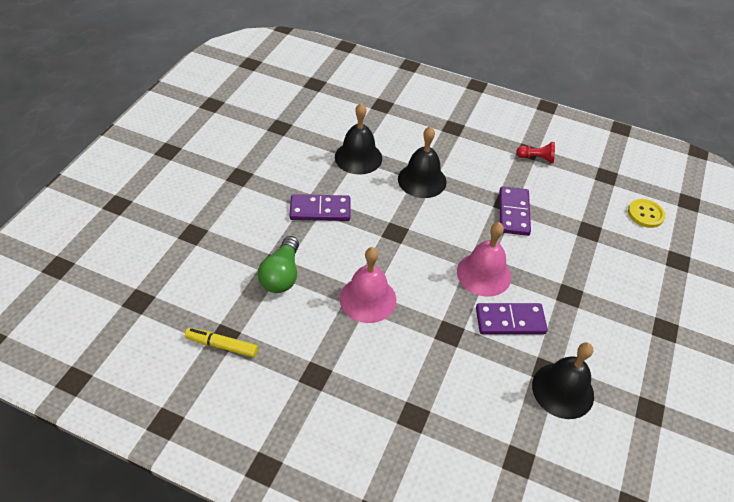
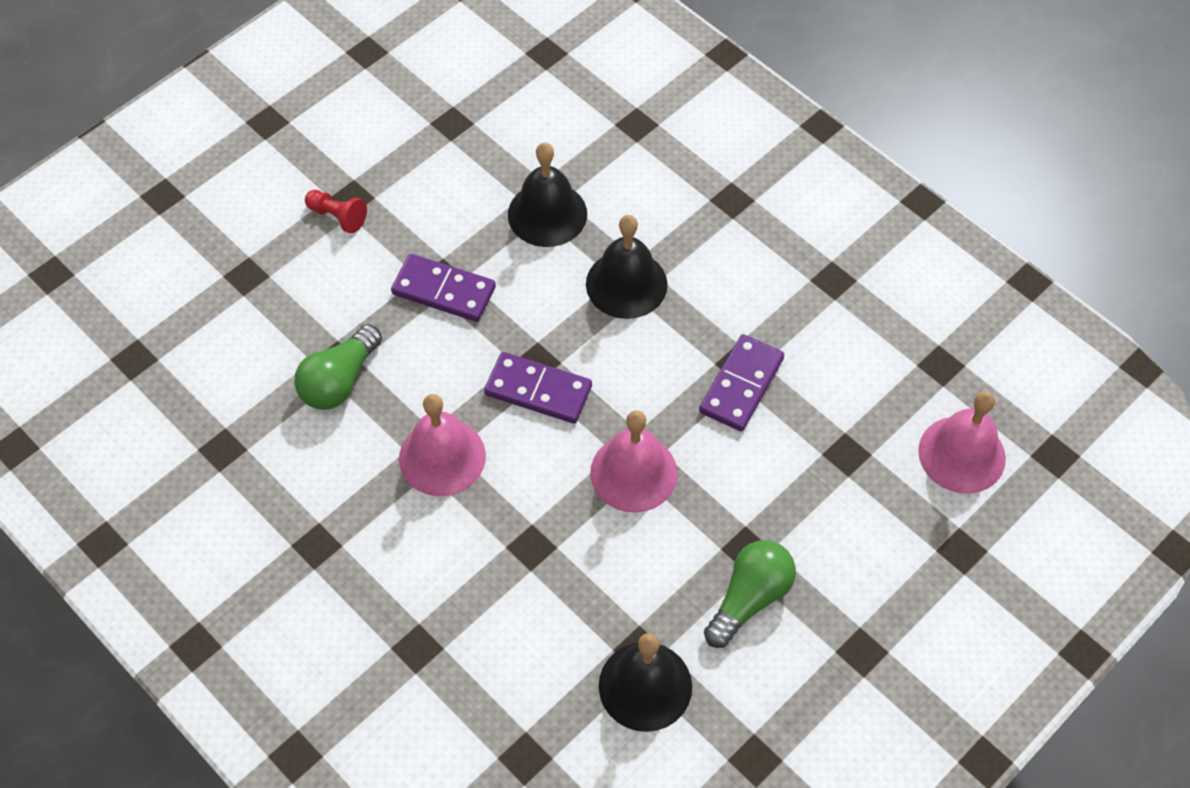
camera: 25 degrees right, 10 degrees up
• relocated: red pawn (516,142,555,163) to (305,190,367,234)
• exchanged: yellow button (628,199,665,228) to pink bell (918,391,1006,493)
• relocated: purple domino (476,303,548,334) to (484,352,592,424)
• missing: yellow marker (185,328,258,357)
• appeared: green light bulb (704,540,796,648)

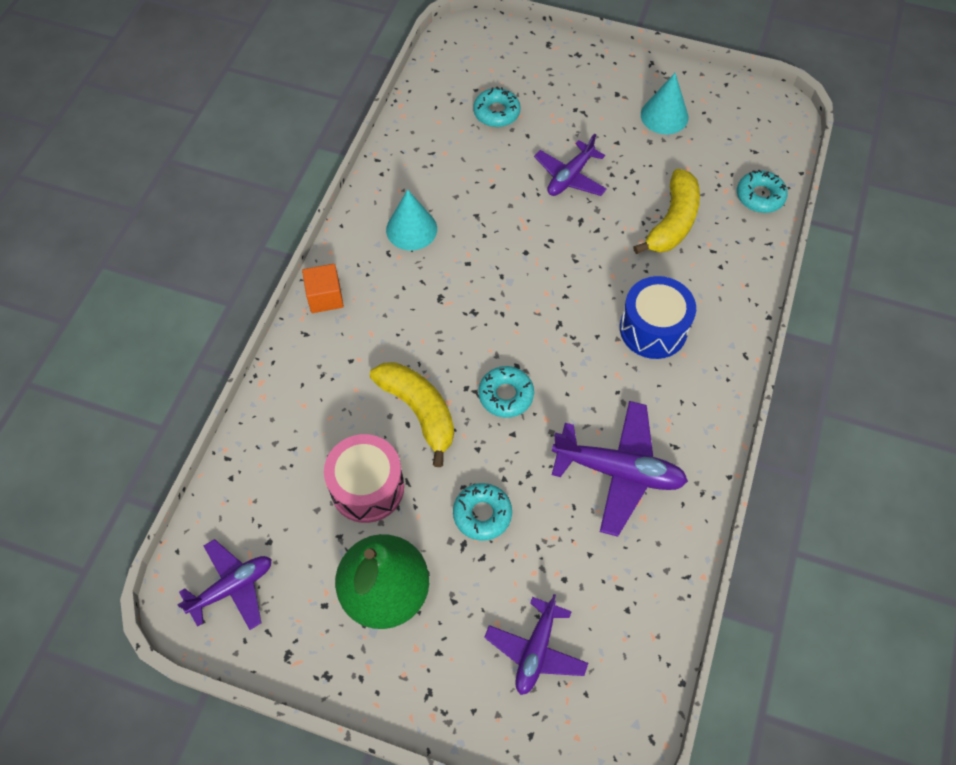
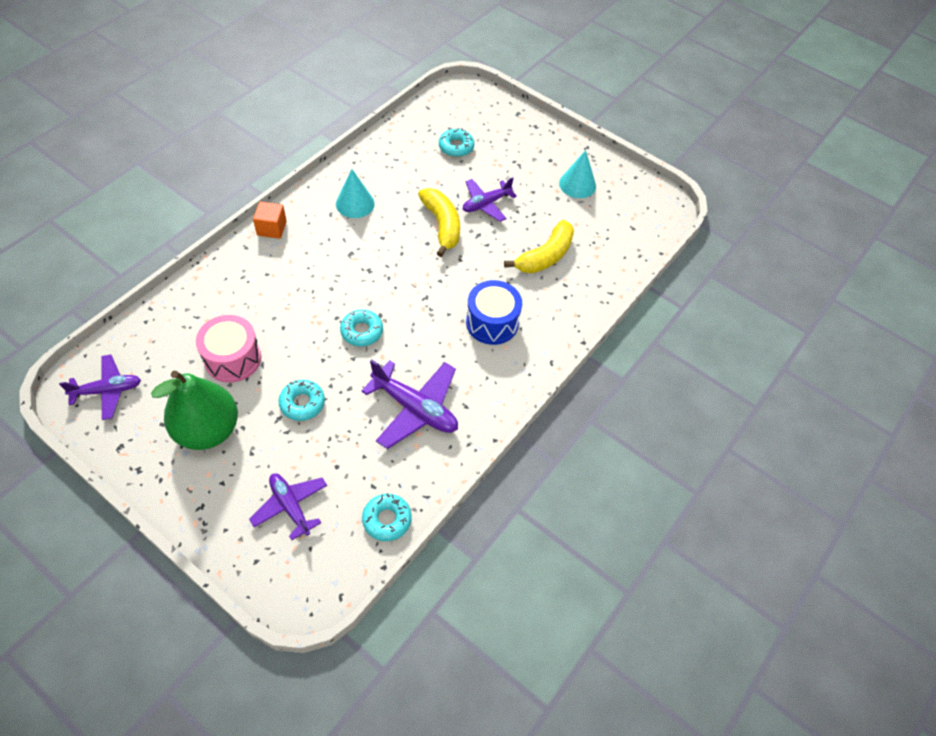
camera: 15 degrees right, 5 degrees down
• relocated: turquoise donut (737,170,788,213) to (362,494,412,541)
• relocated: yellow banana (370,362,454,467) to (418,188,460,257)
• spun: purple plane (484,594,588,695) = (249,473,327,540) 105 degrees clockwise

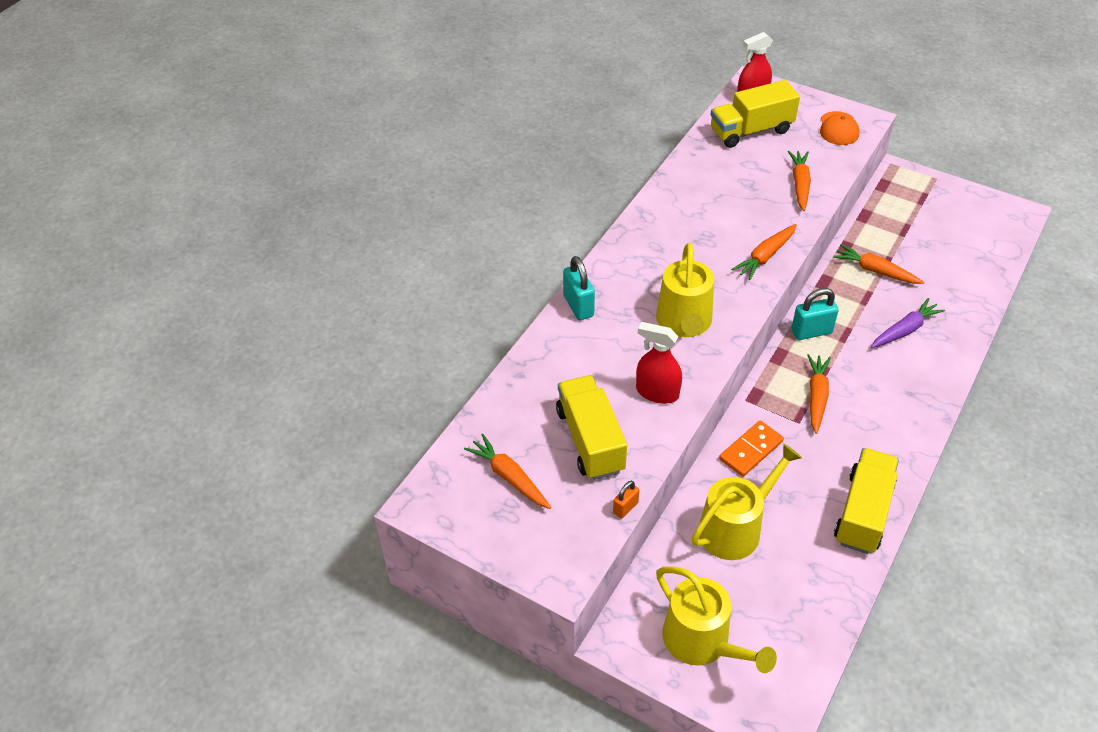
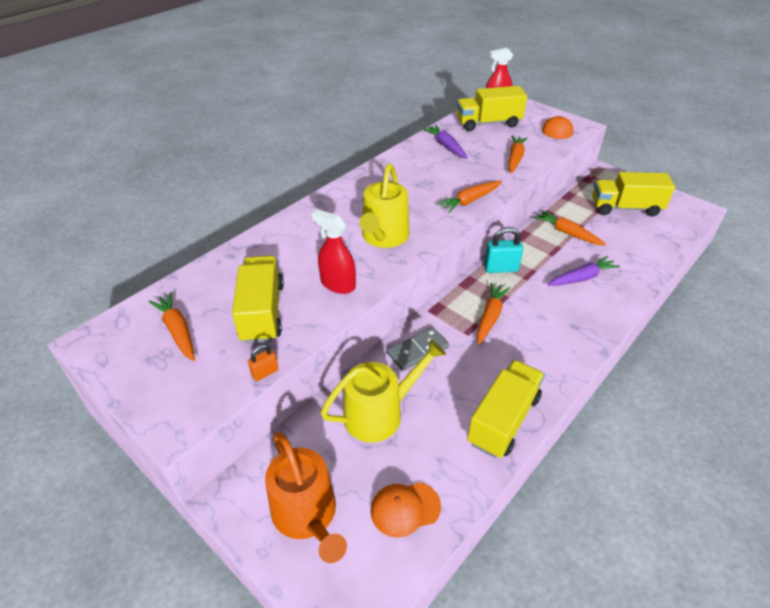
camera: 10 degrees right, 5 degrees down
• missing: turquoise padlock (563,256,595,320)
• colour: orange domino (719,421,784,477) to grey domino (387,327,449,371)
• colour: yellow watering can (656,566,777,673) to orange watering can (265,432,347,563)
• appeared: purple carrot (422,125,468,159)
• appeared: yellow truck (593,172,675,217)
• appeared: orange cap (371,482,441,538)

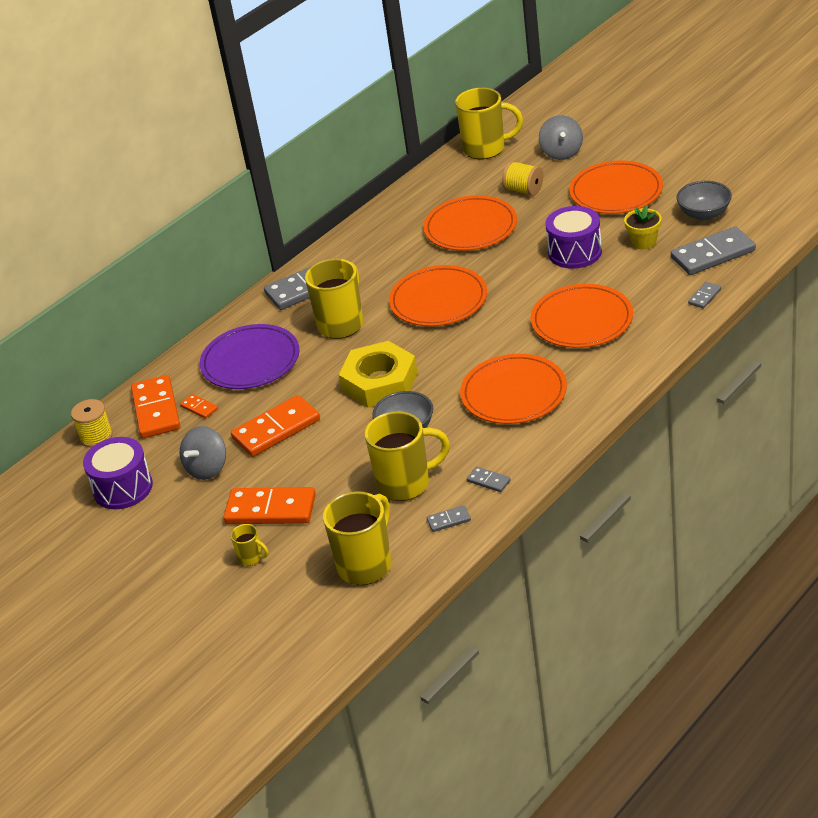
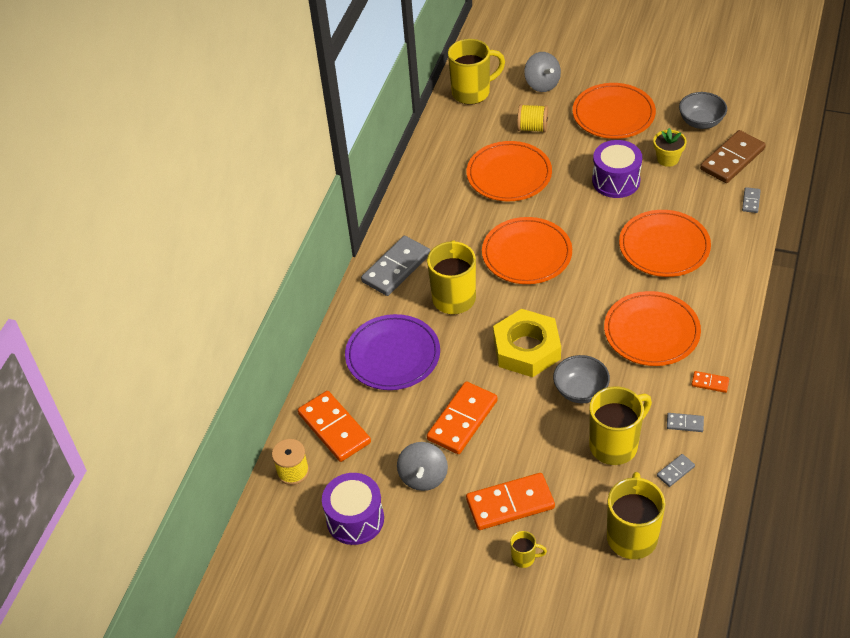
camera: 25 degrees left, 10 degrees up
• colour: grey domino (671,226,756,275) to brown domino (700,130,766,183)
• relocated: orange domino (180,394,218,419) to (692,371,729,393)

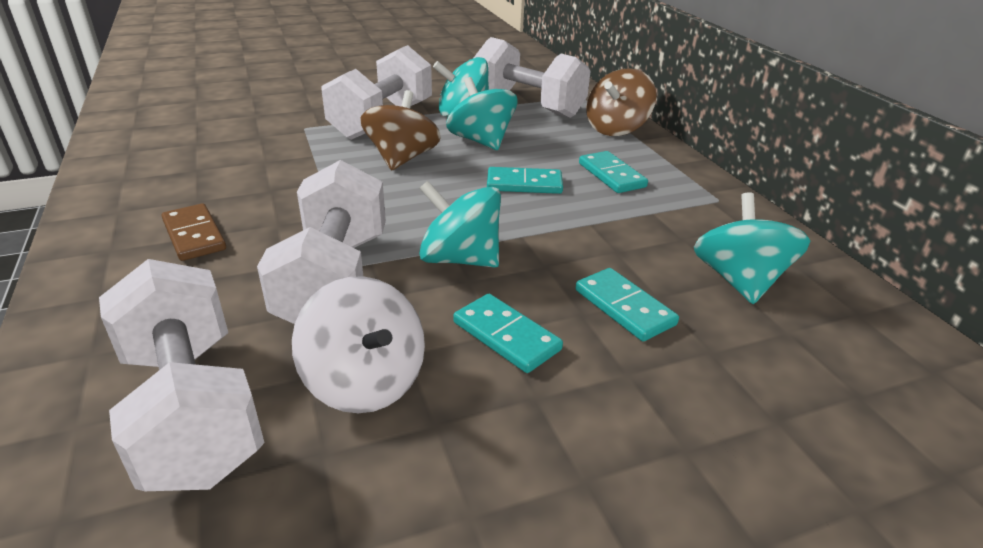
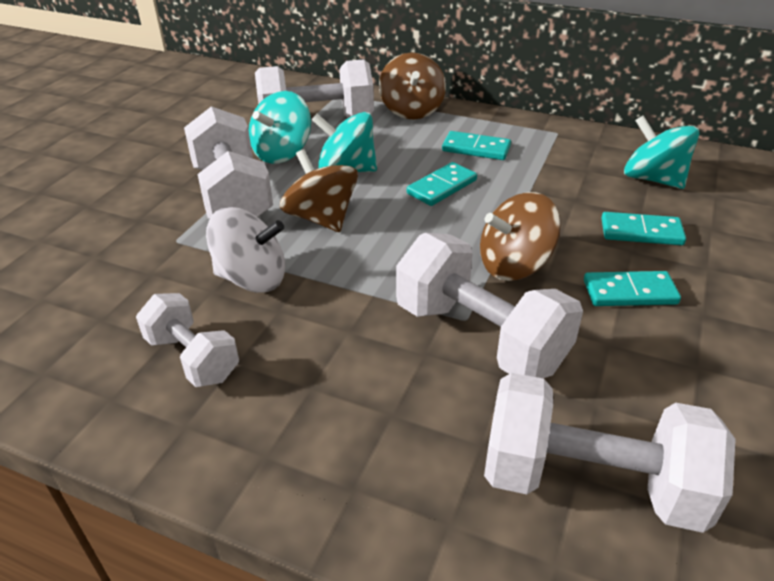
camera: 45 degrees left, 5 degrees up
• colour: turquoise spinning top (419,181,501,268) to brown spinning top (480,192,561,281)
• missing: brown domino (162,203,226,261)
• relocated: white spinning top (292,277,425,413) to (206,207,285,293)
• appeared: white dumbbell (136,293,239,387)

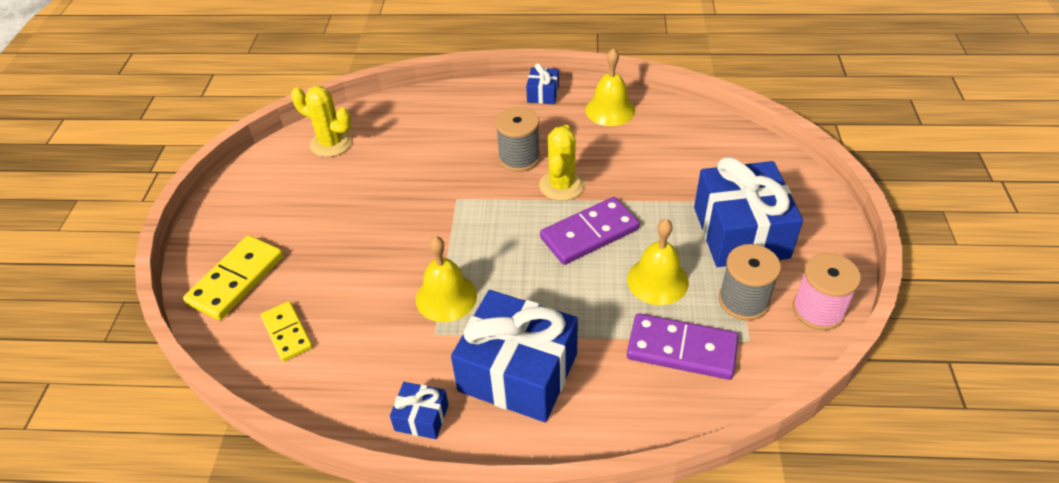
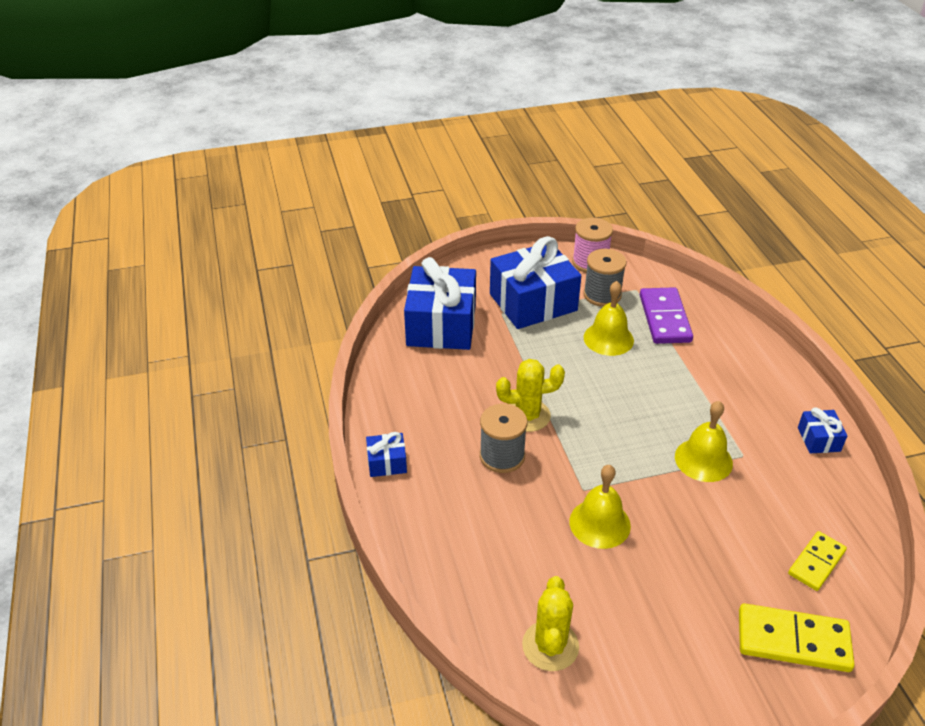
camera: 110 degrees left, 5 degrees down
• relocated: yellow bell (585,48,635,126) to (569,465,631,549)
• missing: purple domino (540,197,640,265)
• relocated: blue gift (451,290,578,422) to (404,257,476,350)

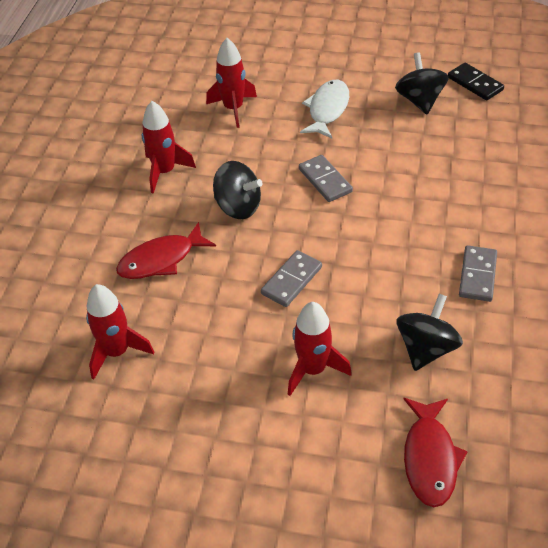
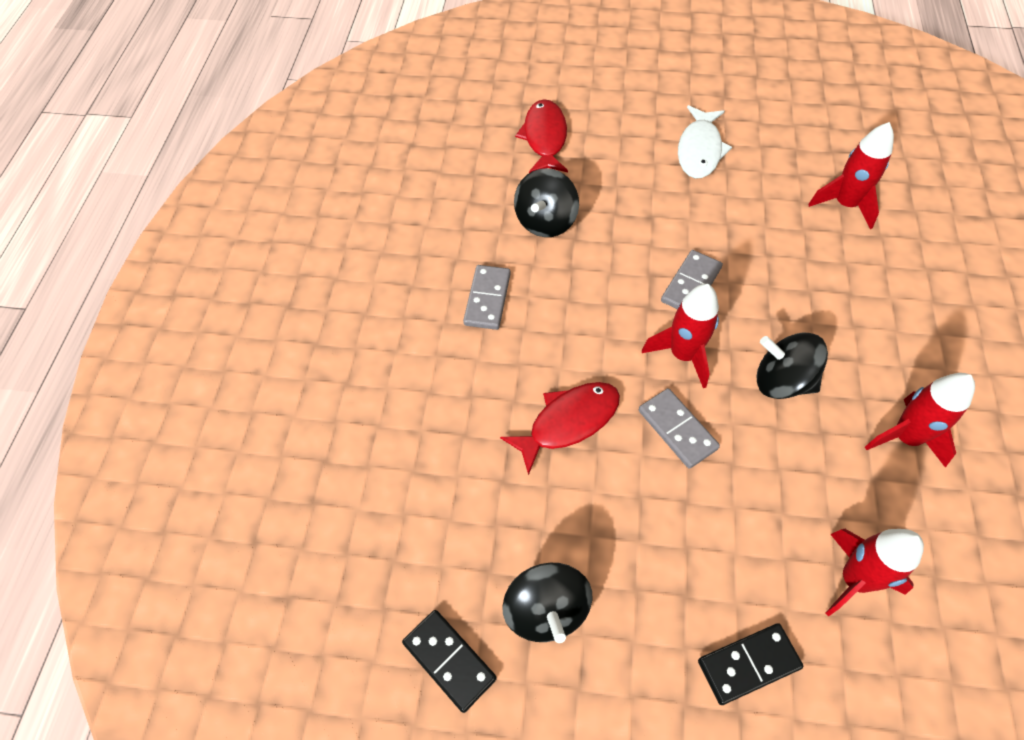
camera: 175 degrees right, 10 degrees up
• relocated: white fish (300,80,349,139) to (678,105,732,179)
• relocated: red fish (116,222,216,279) to (500,382,620,475)
• relocated: red rocket (288,302,352,396) to (642,284,719,388)
• appeared: black domino (698,623,803,705)

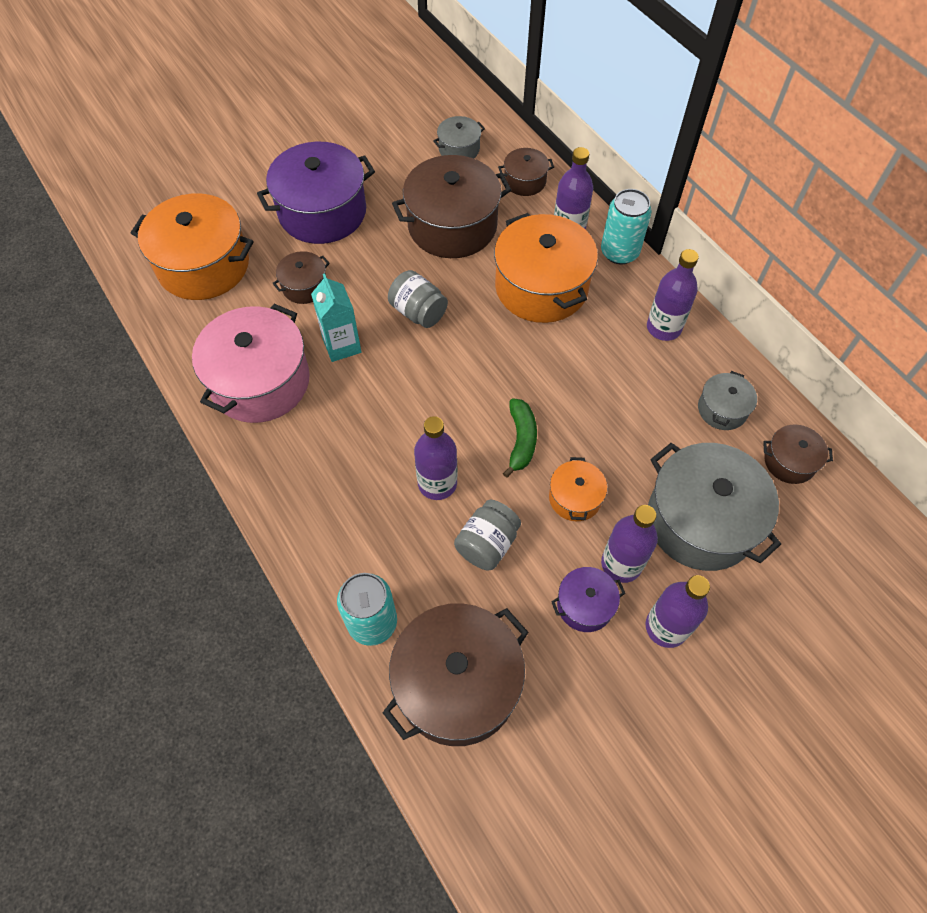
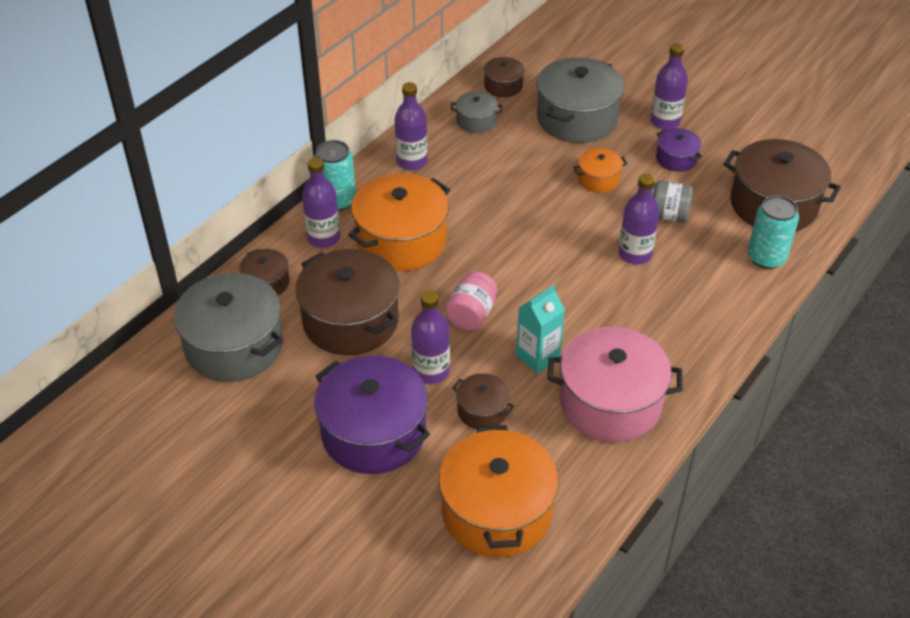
camera: 110 degrees left, 15 degrees down
• size: grey pot (433,116,485,158) = (174,273,283,382) x2.04
• colour: grey jar (388,270,448,328) to pink jar (445,271,497,330)
• missing: green banana (503,398,537,478)
• relocated: purple bottle (601,505,658,583) to (411,290,450,384)

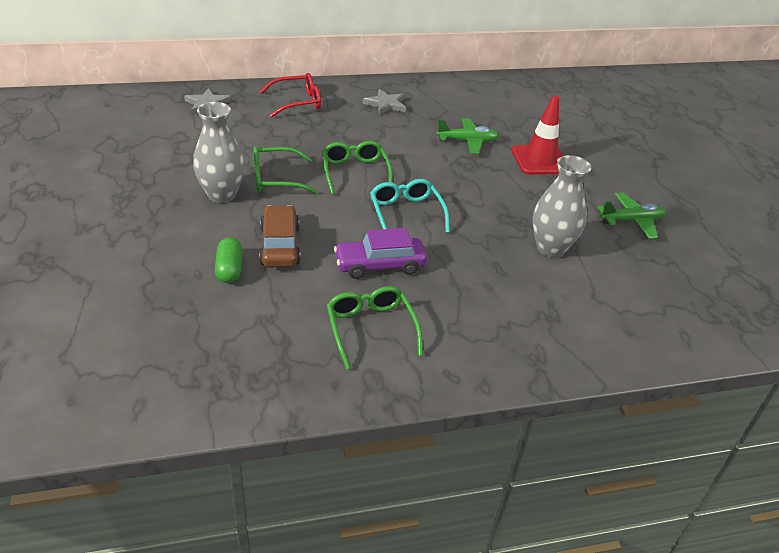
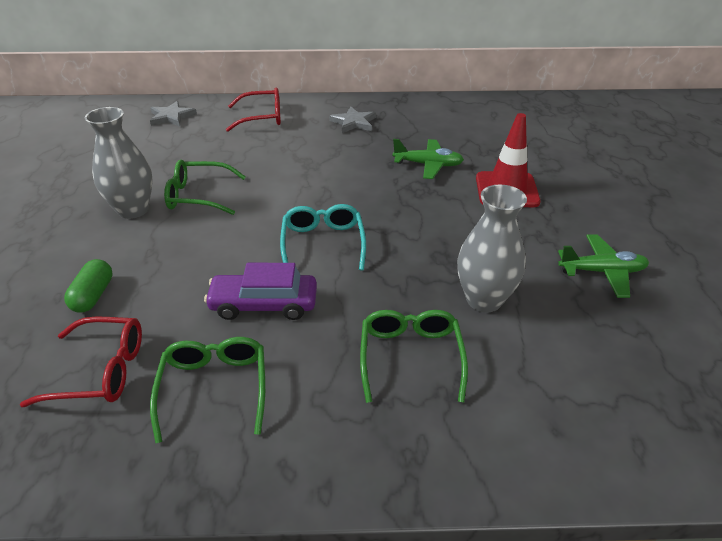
camera: 15 degrees right, 0 degrees up
• relocated: green glasses (322,141,393,195) to (360,310,468,403)
• missing: brown car (259,205,301,267)
• appeared: red glasses (20,317,142,407)

